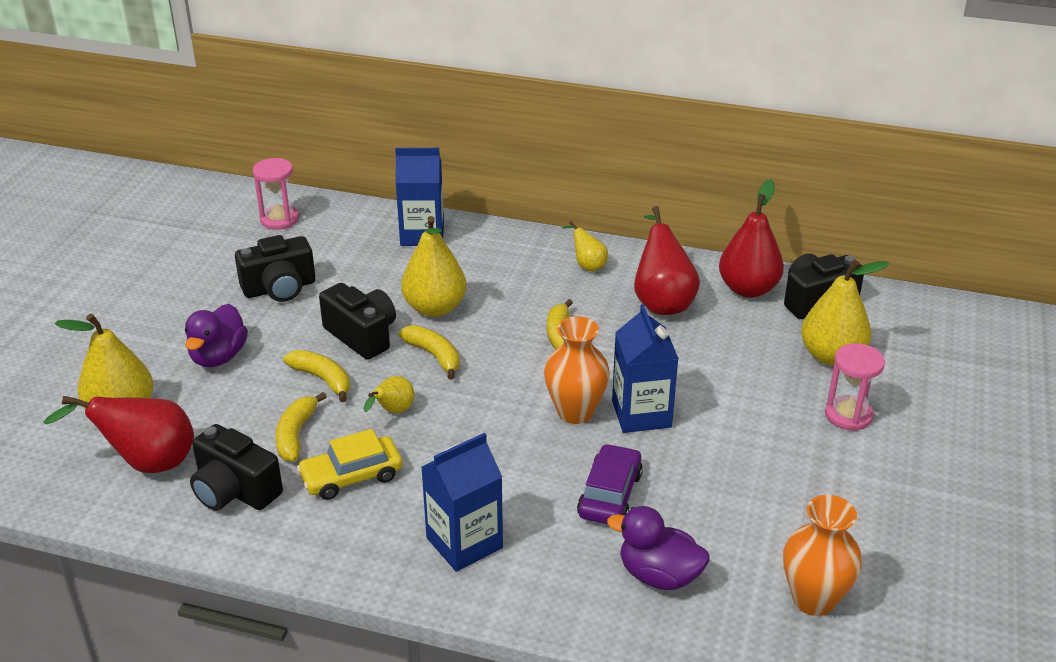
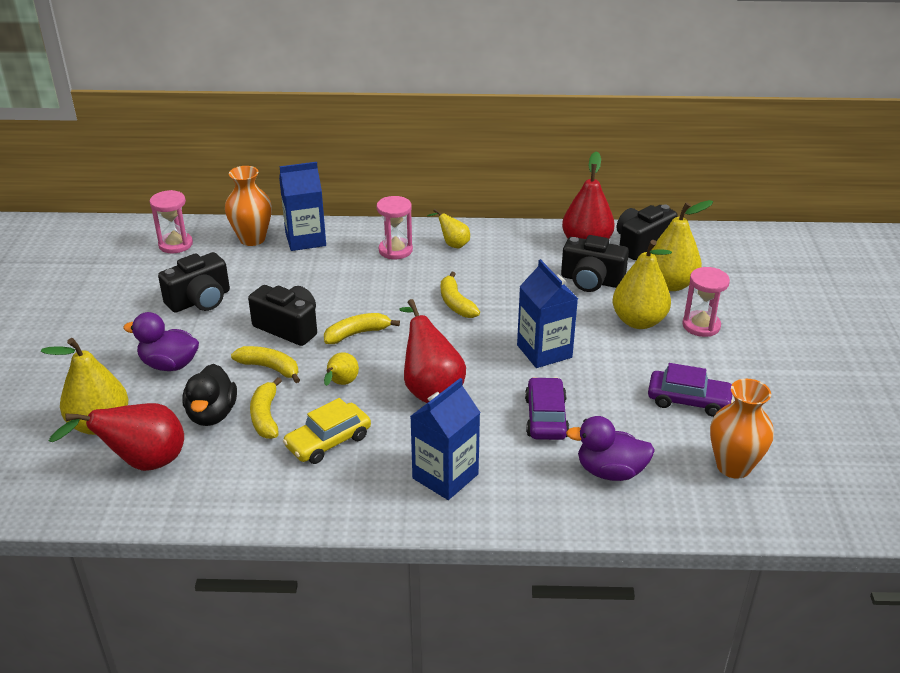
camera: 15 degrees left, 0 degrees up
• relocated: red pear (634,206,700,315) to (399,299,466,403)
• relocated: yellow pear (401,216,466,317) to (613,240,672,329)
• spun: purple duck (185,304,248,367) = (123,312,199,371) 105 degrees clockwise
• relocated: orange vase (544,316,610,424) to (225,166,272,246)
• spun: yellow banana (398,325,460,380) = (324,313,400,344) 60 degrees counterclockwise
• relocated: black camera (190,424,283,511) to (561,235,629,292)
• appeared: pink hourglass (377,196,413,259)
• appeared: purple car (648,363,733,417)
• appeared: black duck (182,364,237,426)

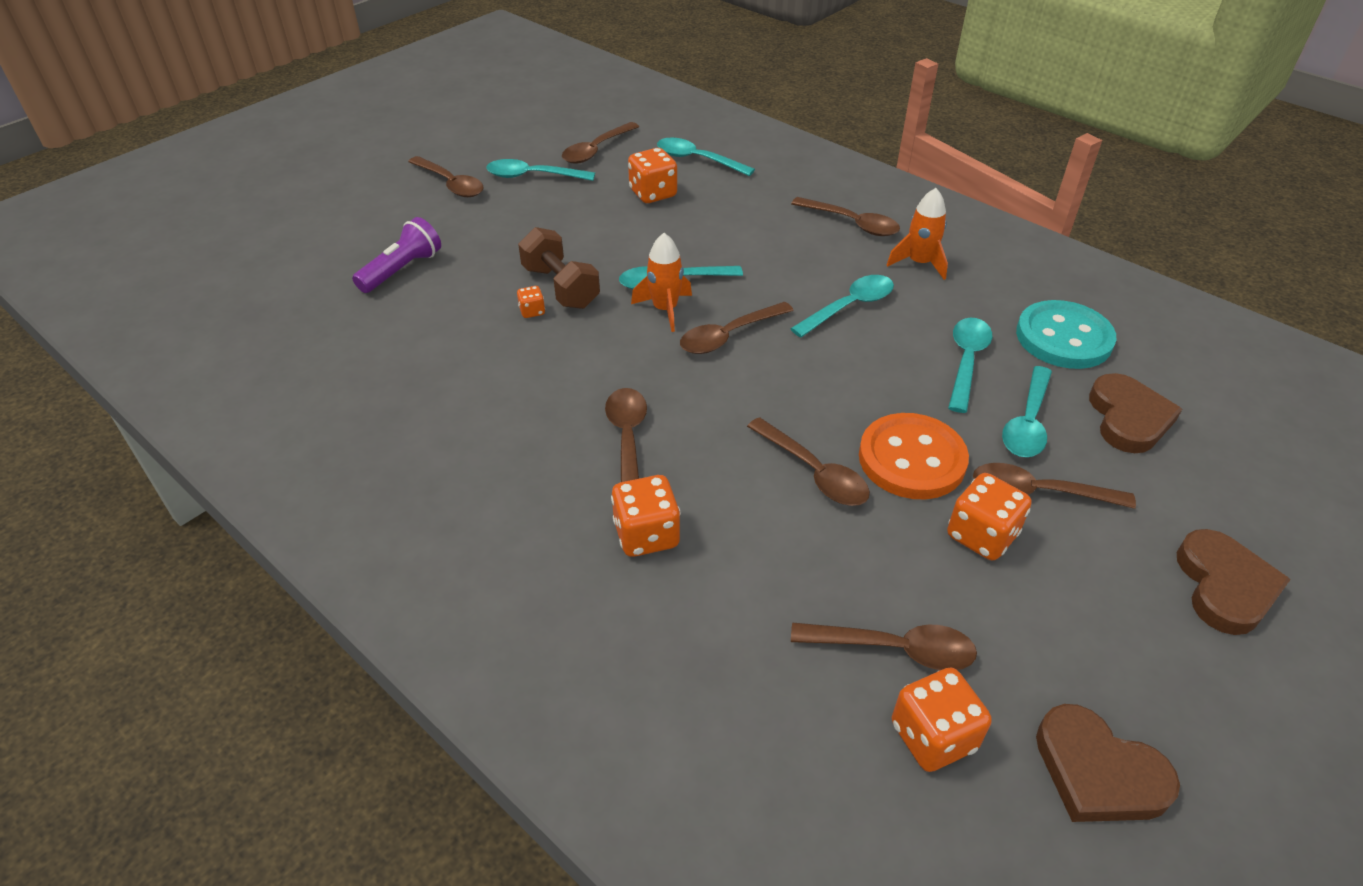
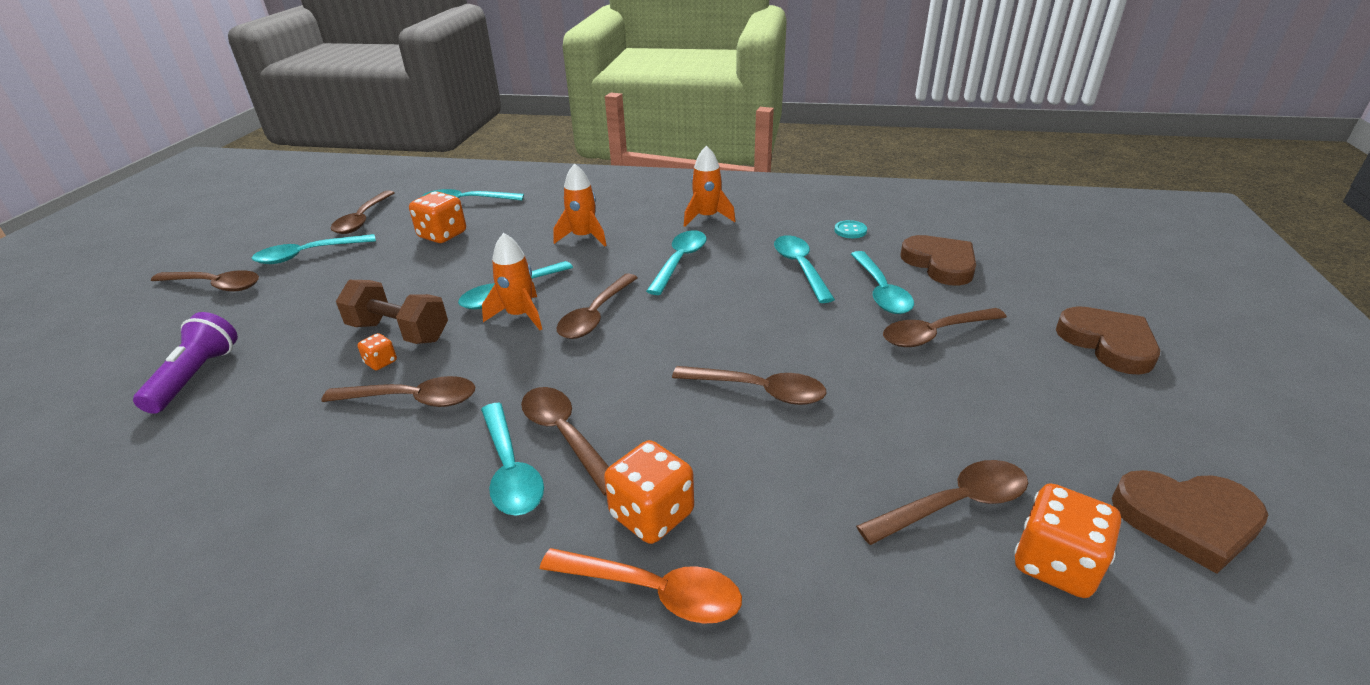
camera: 30 degrees left, 10 degrees down
• relocated: brown spoon (791,197,900,236) to (322,376,475,407)
• size: turquoise button (1016,300,1116,369) = (834,220,867,238) x0.41
• missing: orange button (859,413,969,499)
• missing: orange dice (947,473,1031,560)
• appeared: orange rocket (553,163,607,246)
• appeared: turquoise spoon (481,403,544,516)
• appeared: orange spoon (540,548,742,624)

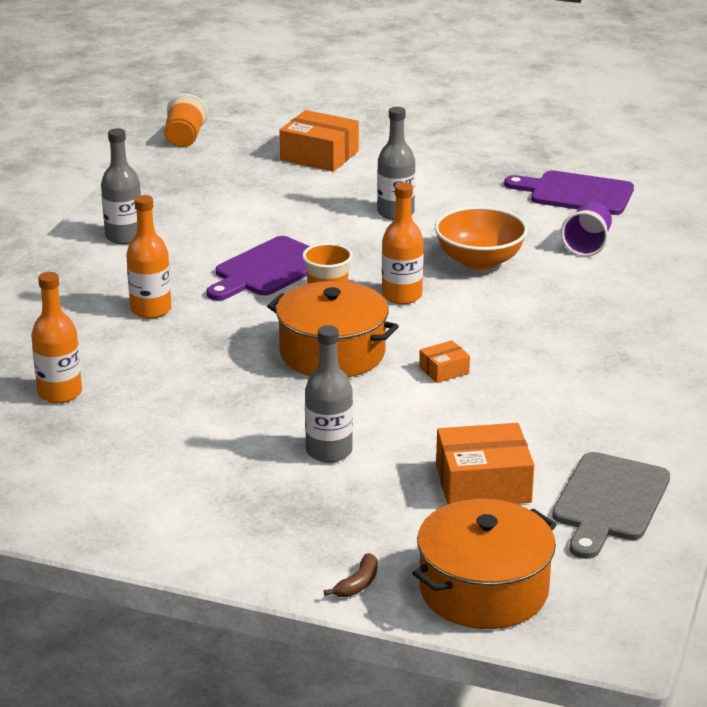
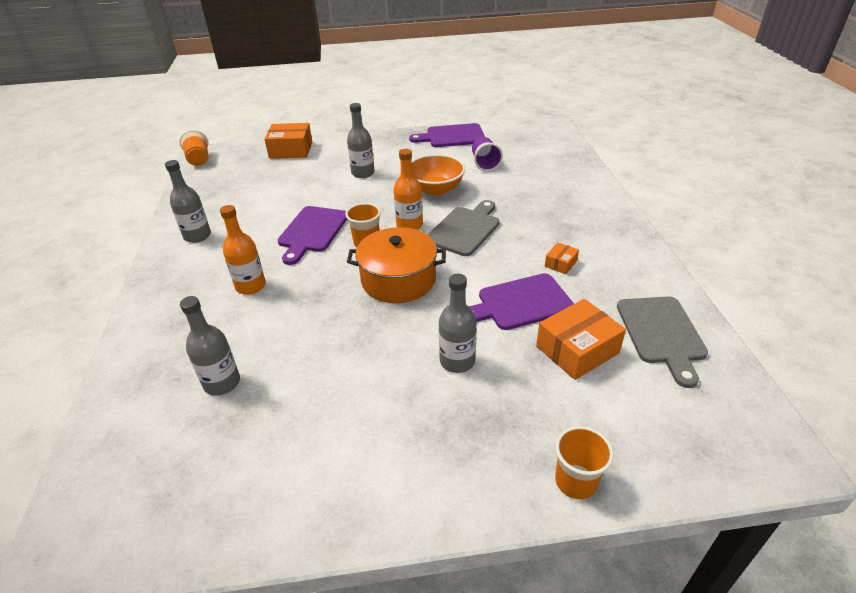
camera: 25 degrees left, 10 degrees up
• colour: orange bottle (31,272,82,403) to grey bottle (180,296,240,396)
• relocated: orange box (419,340,470,383) to (545,242,579,274)
• missing: orange pot (412,499,557,629)
• exchanged: brown banana (324,553,378,597) to orange cup (555,426,614,499)
• appeared: grey cutting board (427,200,500,256)
• appeared: purple cutting board (469,273,574,330)

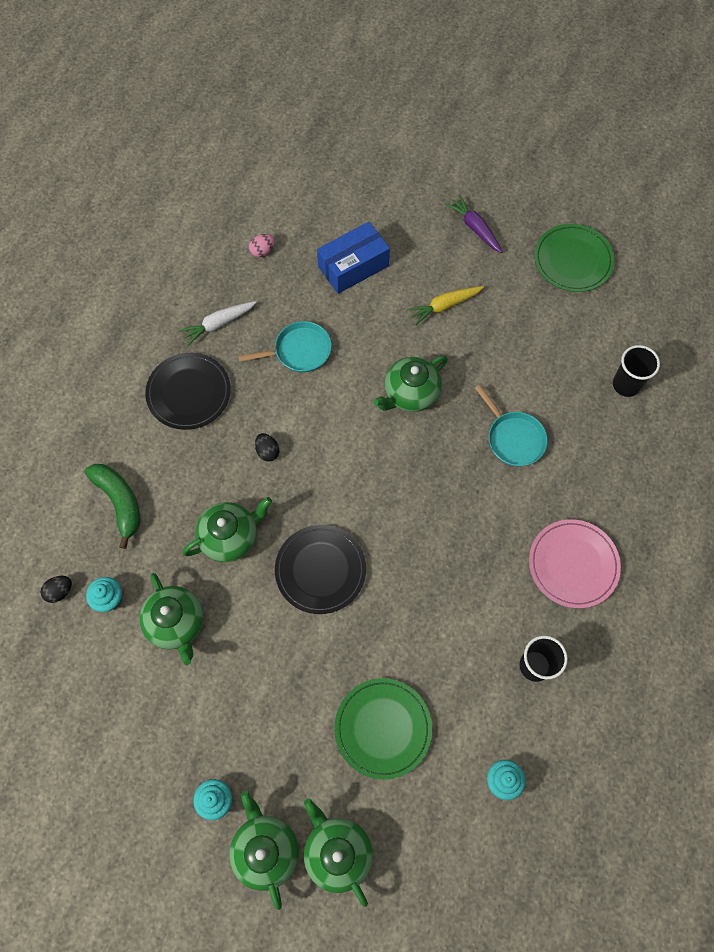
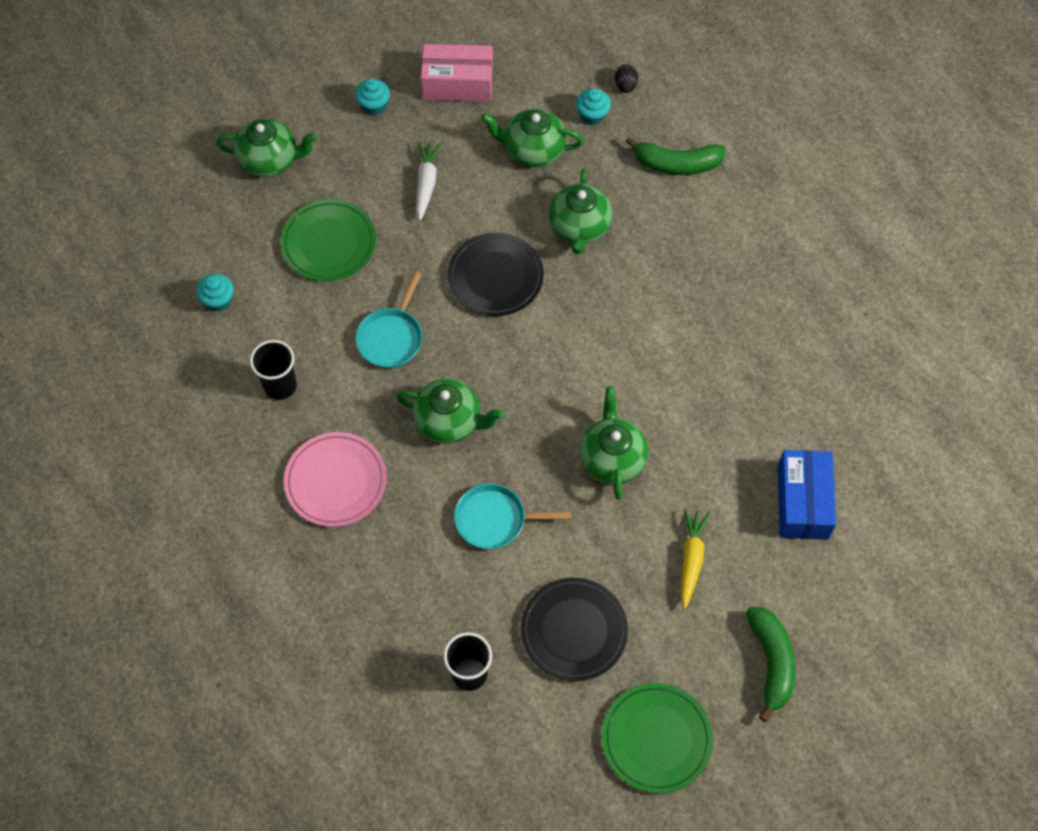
camera: 125 degrees right, 5 degrees down
• exchanged: purple carrot (445,195,502,253) to green banana (746,607,796,722)
• missing: pink egg (249,234,275,257)
• relocated: white carrot (179,301,257,346) to (416,142,441,221)
• relocated: turquoise pan (238,321,332,372) to (356,272,422,368)
• relocated: black plate (145,353,231,430) to (520,578,628,681)
• missing: black egg (255,433,279,462)
• relocated: green teapot (229,791,299,910) to (396,379,504,444)
• appeared: pink box (421,44,493,102)

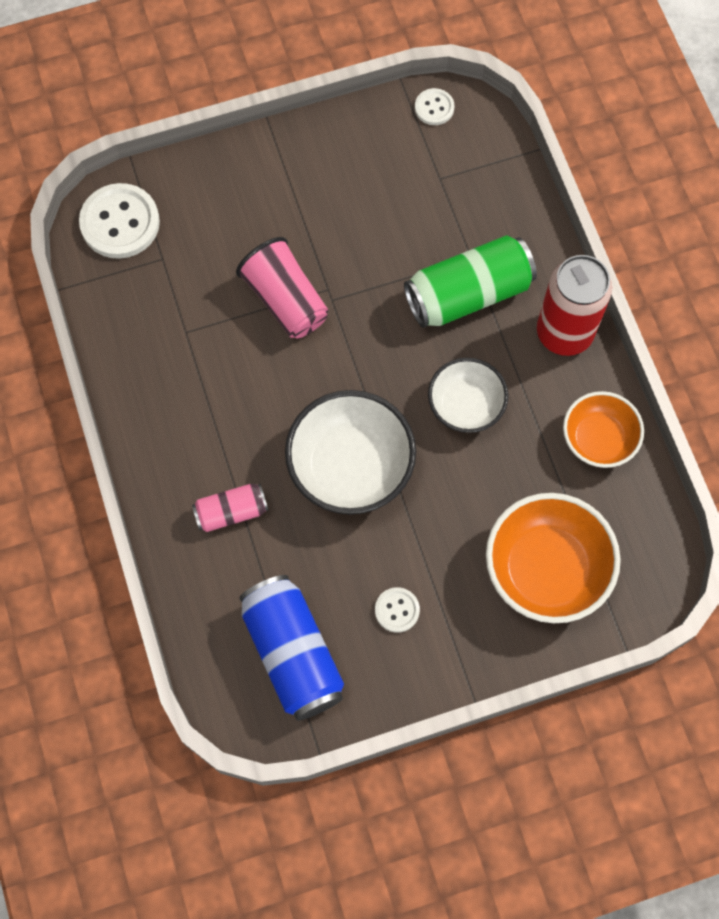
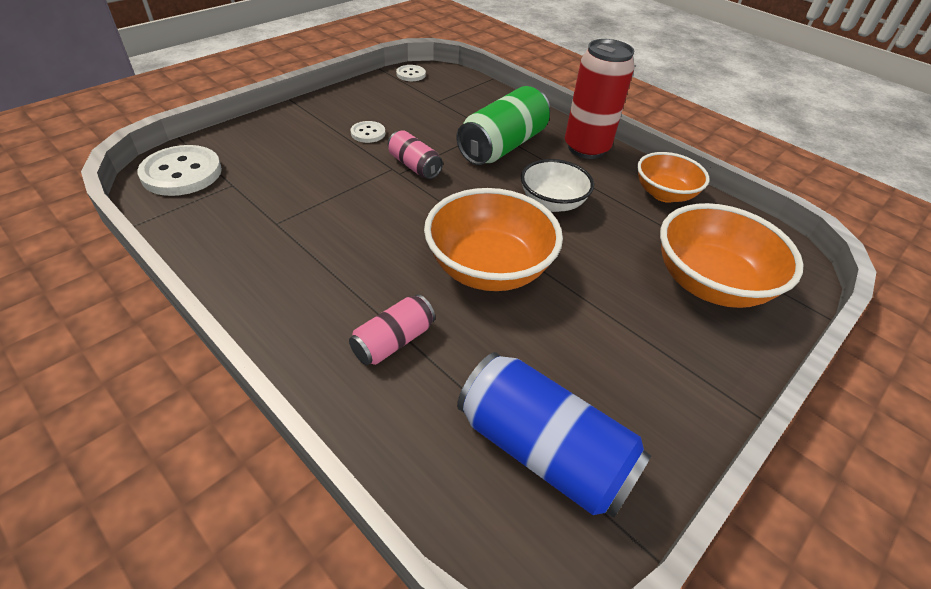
camera: 30 degrees left, 25 degrees down
• missing: pink cup (236,237,328,338)
• colour: white bowl (285,390,416,515) to orange bowl (424,188,563,291)
• relocated: white button (375,587,420,633) to (350,121,385,143)
• appeared: pink can (388,130,443,179)

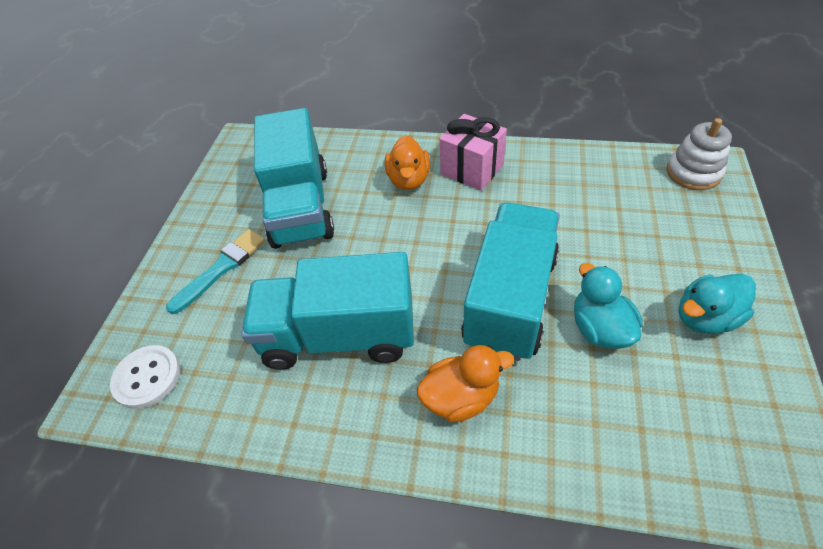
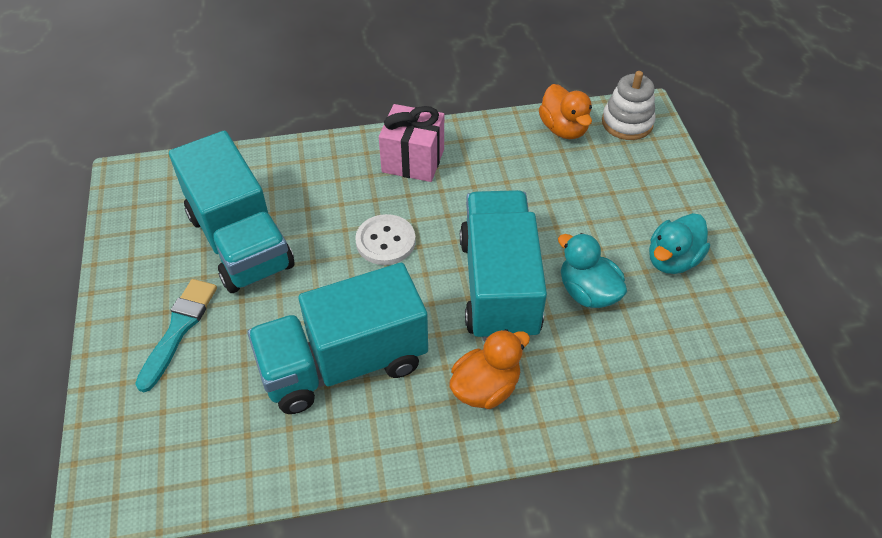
camera: 25 degrees left, 0 degrees up
• relocated: orange duck (385,135,430,190) to (539,84,592,139)
• relocated: white button (110,345,180,409) to (355,214,416,265)

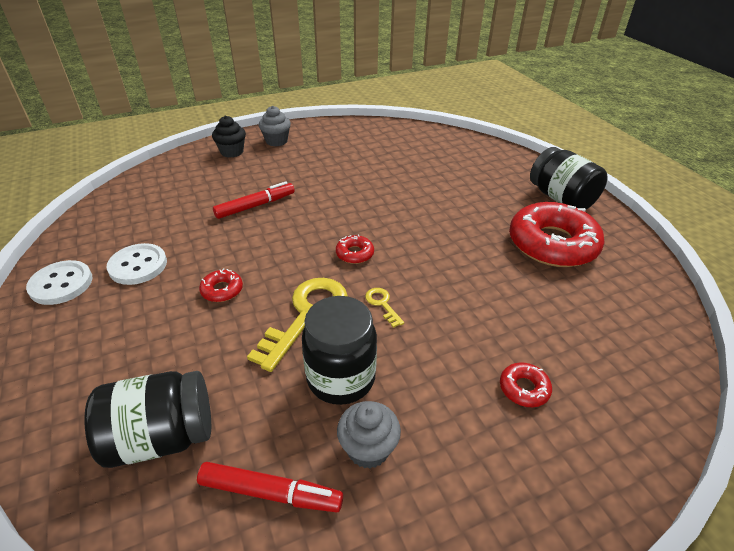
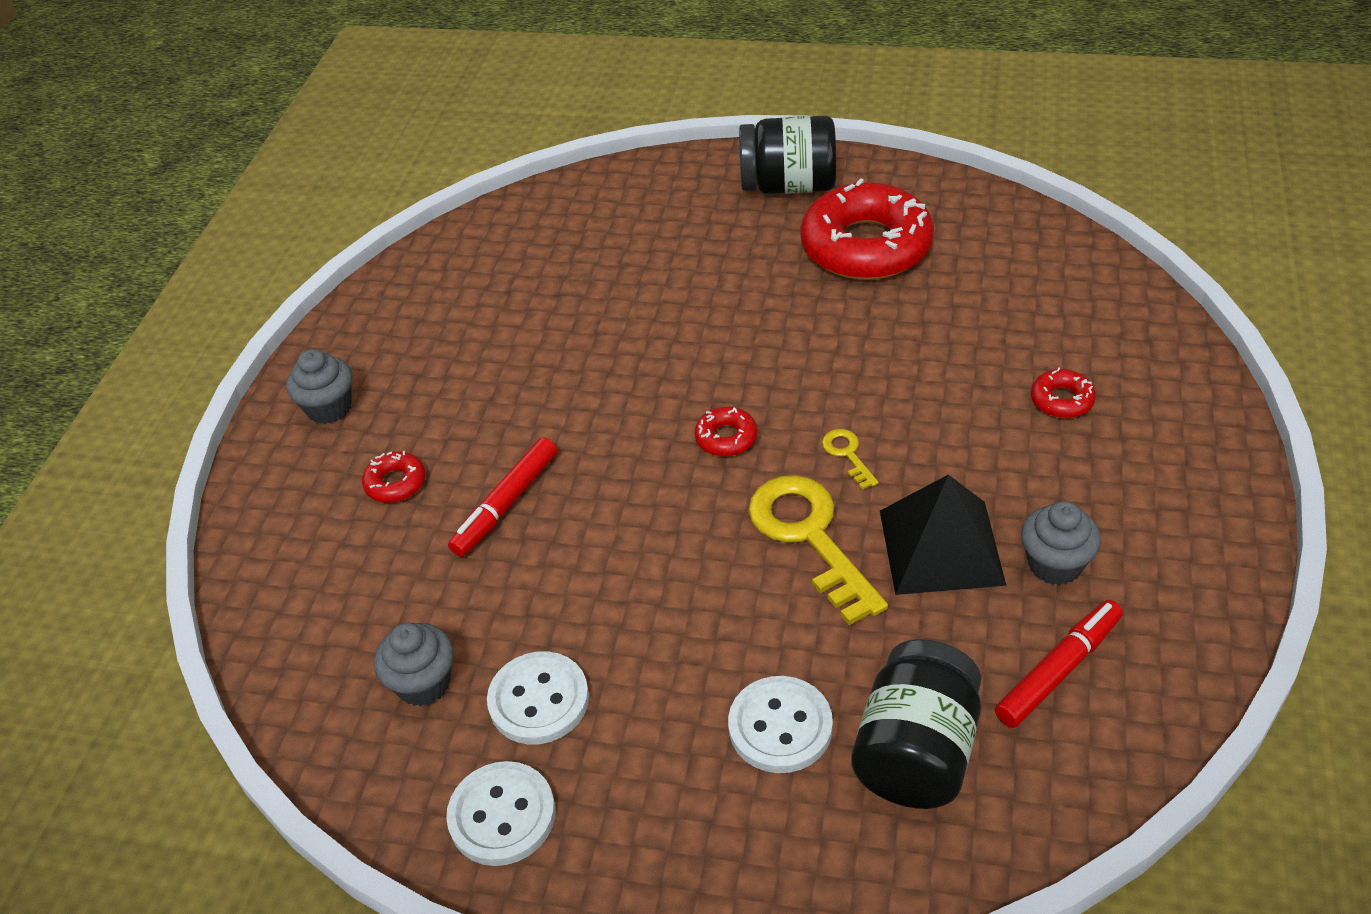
camera: 50 degrees left, 5 degrees up
• missing: black cupcake (212,116,246,158)
• spun: red marker (213,181,295,219) = (448,437,557,557) 150 degrees counterclockwise
• relocated: red donut (199,268,243,302) to (362,451,425,503)
• spun: yellow key (365,288,404,328) = (822,429,879,490) 60 degrees clockwise
• exchanged: black jar (302,296,377,405) to black pyramid (880,475,1006,595)
• appeared: grey cupcake (374,623,454,706)
• appeared: white button (728,676,833,773)

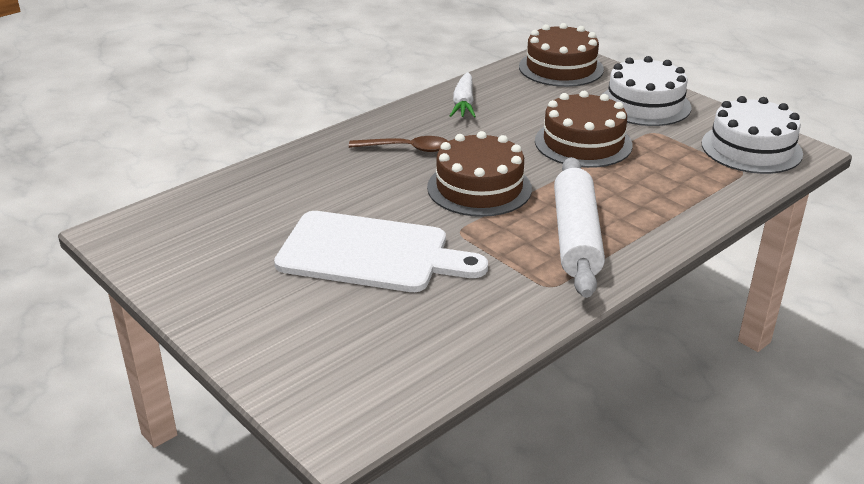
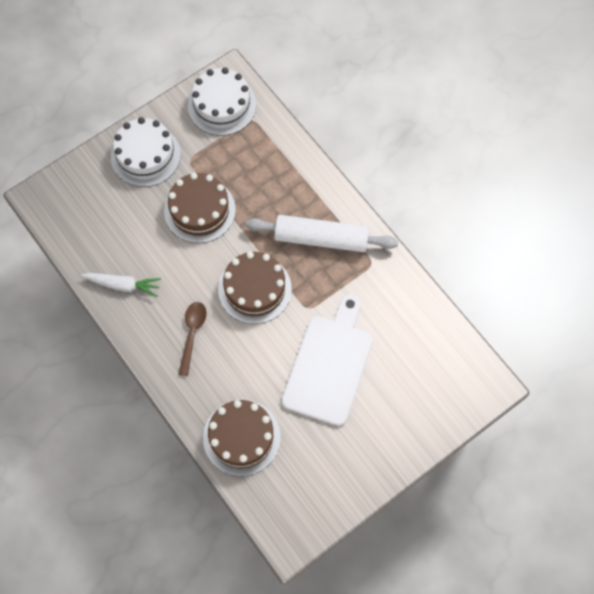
camera: 85 degrees left, 35 degrees up
• relocated: brown cake (519,23,604,87) to (203,400,281,476)

